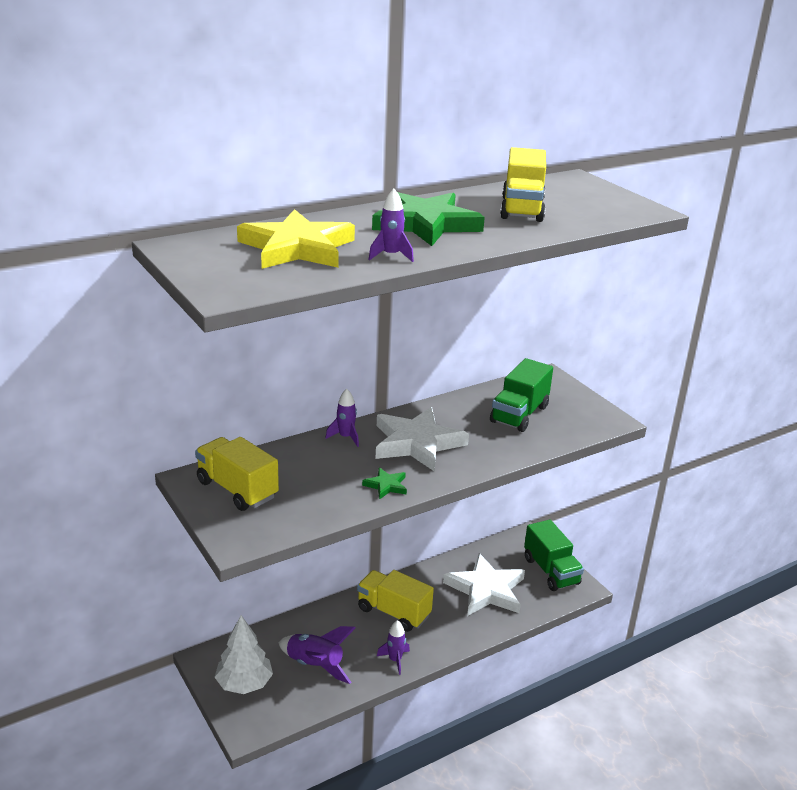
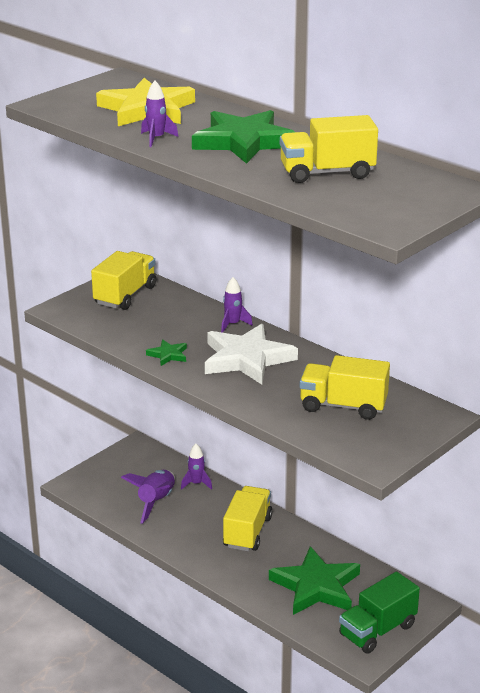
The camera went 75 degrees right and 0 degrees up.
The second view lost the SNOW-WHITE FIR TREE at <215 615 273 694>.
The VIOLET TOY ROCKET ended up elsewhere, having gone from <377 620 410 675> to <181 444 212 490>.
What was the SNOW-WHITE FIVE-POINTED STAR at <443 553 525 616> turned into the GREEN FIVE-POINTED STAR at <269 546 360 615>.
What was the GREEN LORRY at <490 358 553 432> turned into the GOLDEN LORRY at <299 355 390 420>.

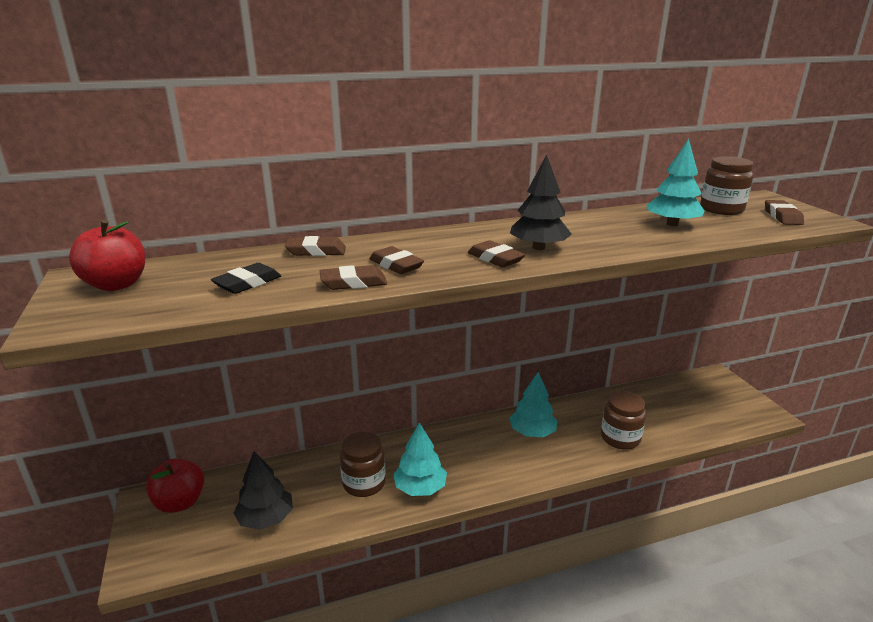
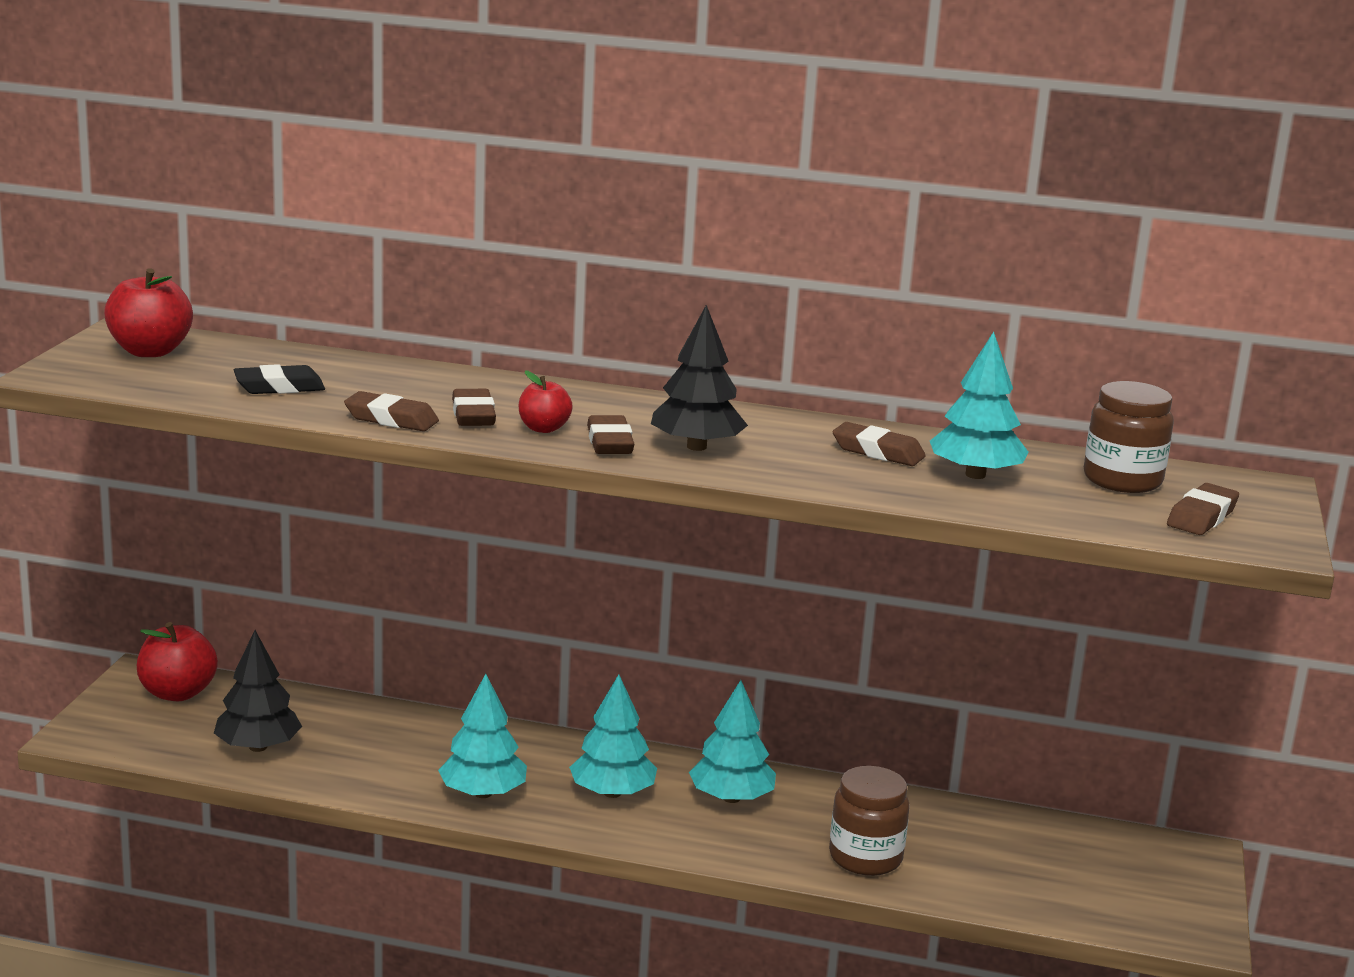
The camera went 30 degrees right and 5 degrees down.
The DARK BROWN GUM ERASER ended up elsewhere, having gone from <285 236 346 256> to <833 422 926 466>.
The second view lost the DARK BROWN JAR at <340 432 386 497>.
The second view gained the CRIMSON APPLE FRUIT at <519 370 573 433>.
The second view gained the AQUA FIR TREE at <569 674 657 798>.

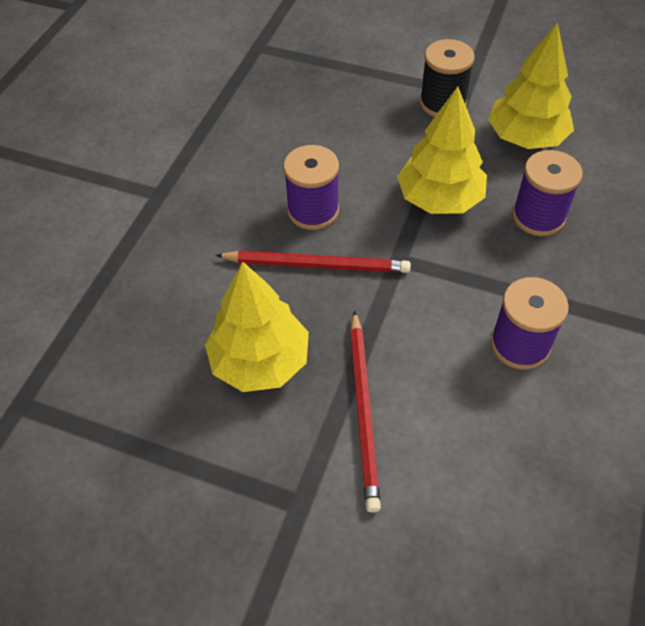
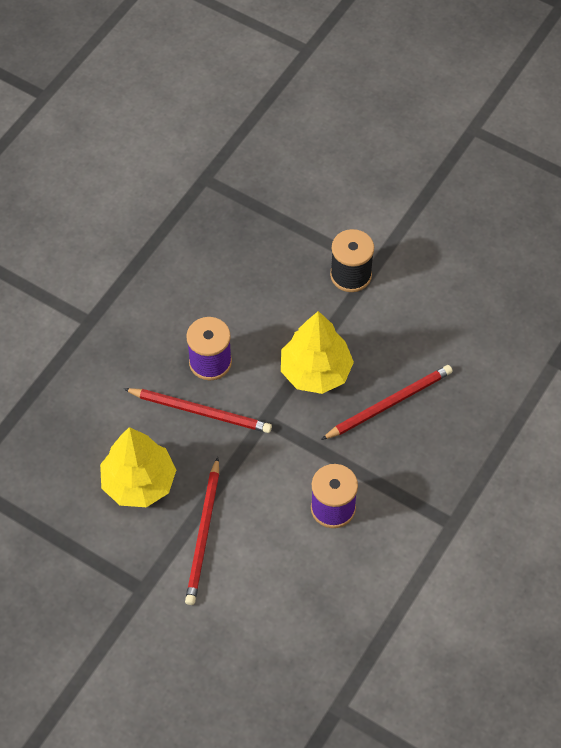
The camera went 10 degrees right and 5 degrees up.
The second view lost the GOLDEN FIR TREE at <488 22 574 149>.
Where the VIOLET REEL OF THREAD stood at <512 150 583 236>, the CRIMSON PENCIL came to stand at <321 365 453 440>.

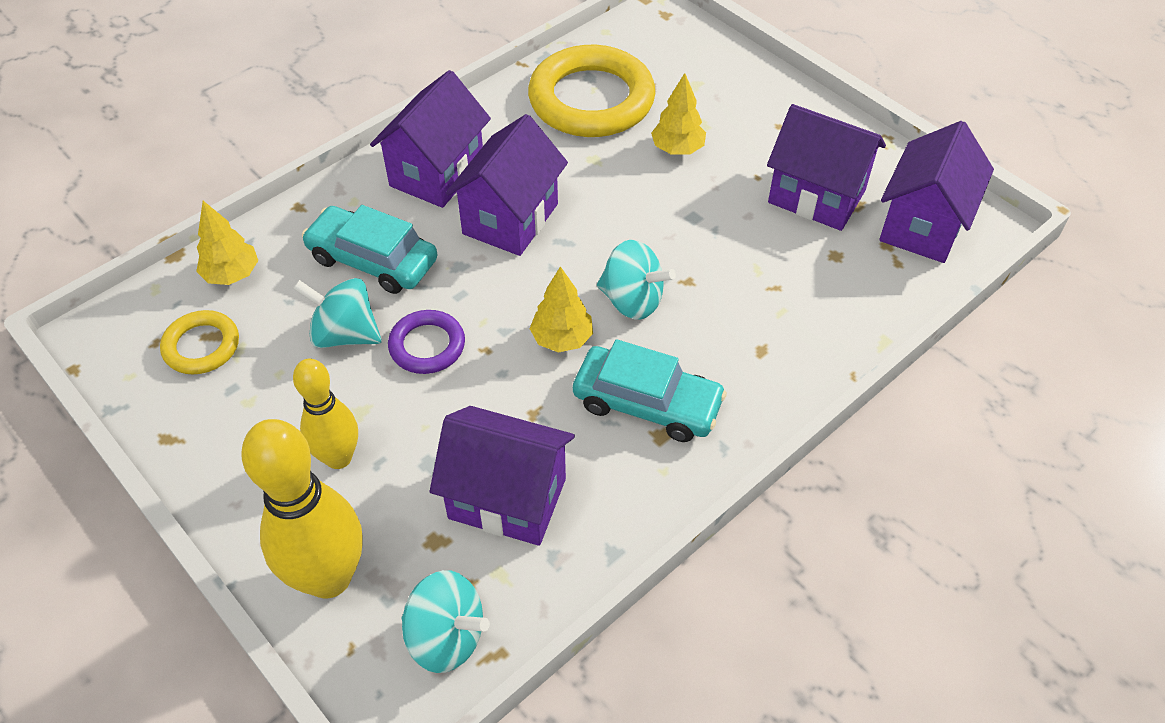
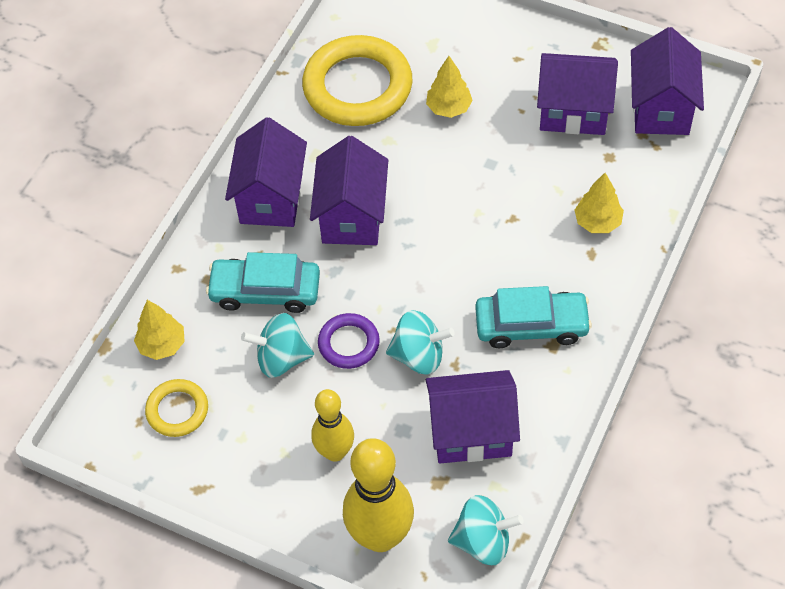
The camera went 20 degrees left and 5 degrees up.
The GOLDEN FIR TREE ended up elsewhere, having gone from <530 266 593 353> to <575 173 624 233>.
The AQUA WHIRLIGIG ended up elsewhere, having gone from <597 240 676 320> to <386 310 455 375>.

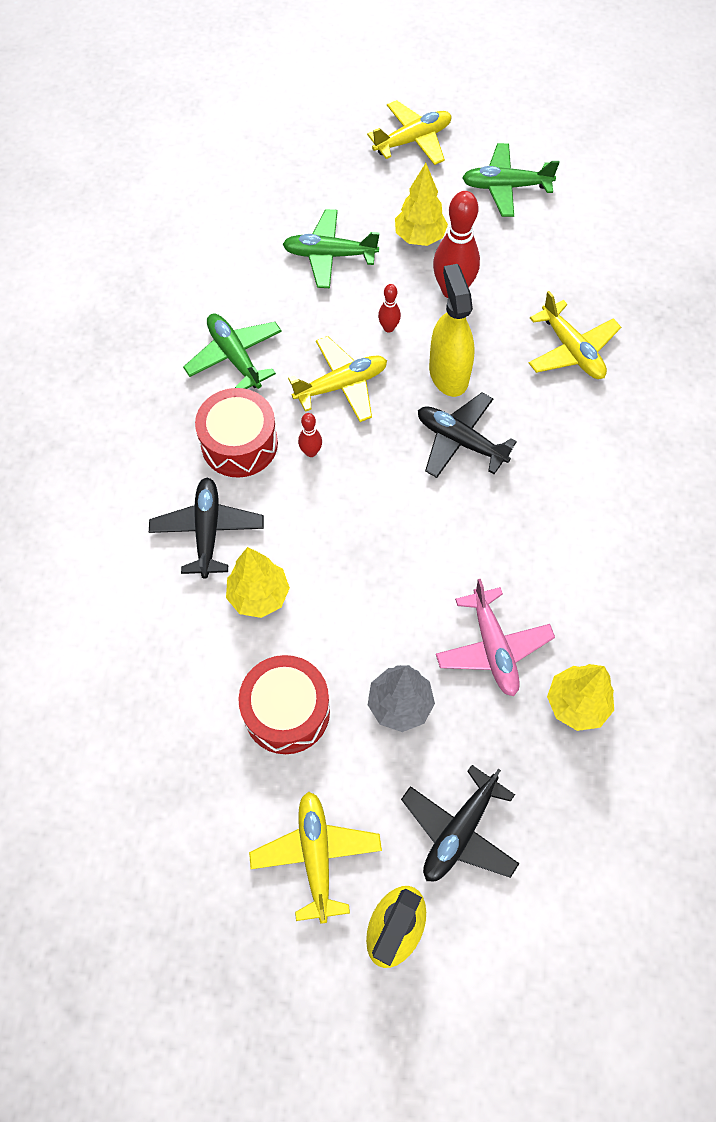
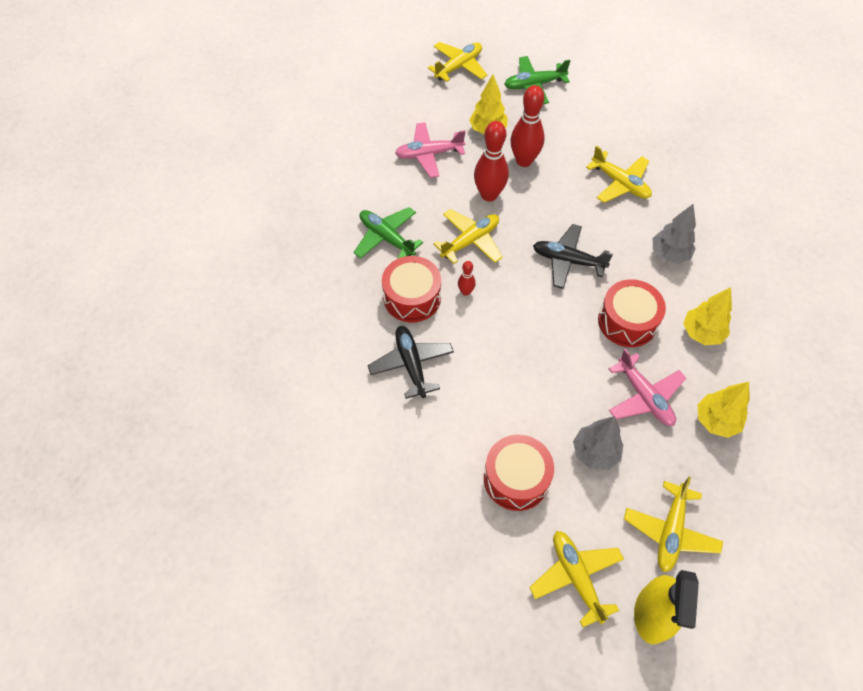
The camera went 15 degrees left and 5 degrees down.
The GOLDEN FIR TREE ended up elsewhere, having gone from <226 547 290 618> to <683 287 732 345>.
What was the GREEN TOY PLANE at <282 209 380 288> turned into the ROSY TOY PLANE at <395 122 466 178>.
The size of the CRIMSON BOWLING PIN at <378 284 401 333> changed by a factor of 2.07.
What was the JET-BLACK TOY PLANE at <401 765 520 881> turned into the GOLDEN TOY PLANE at <624 477 723 572>.
The second view lost the GOLDEN SPRAY CLEANER at <429 264 475 397>.
The second view gained the CRIMSON TOY DRUM at <598 279 666 347>.
The second view gained the GREY FIR TREE at <653 204 696 264>.

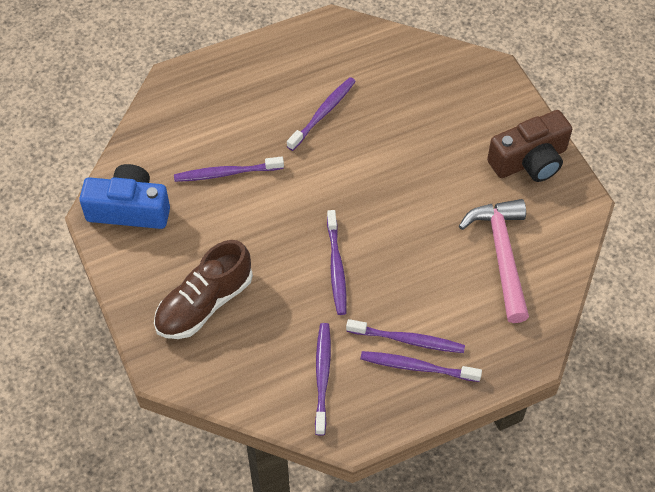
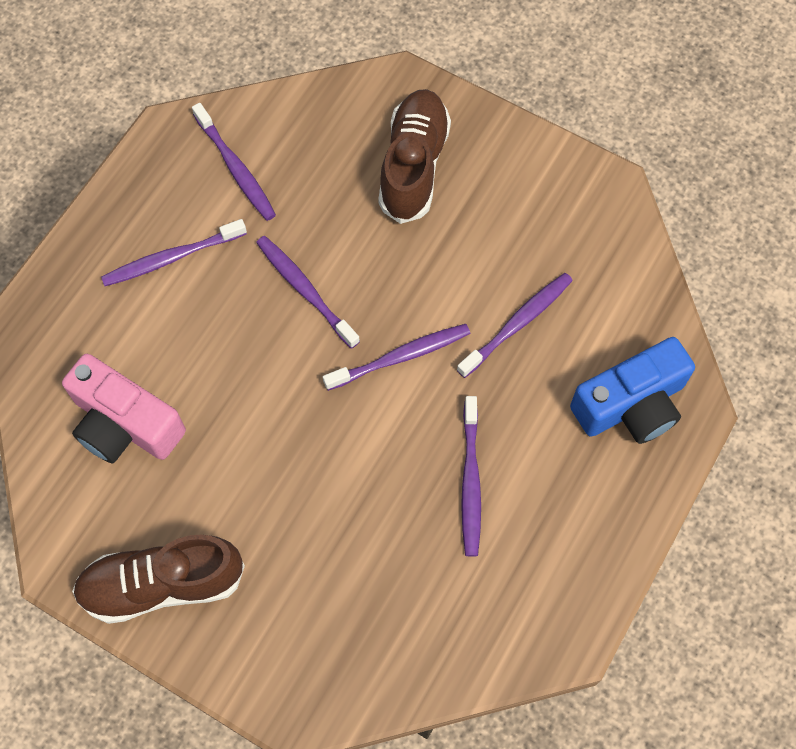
The camera went 145 degrees right and 10 degrees up.
The COBALT PHOTO CAMERA ended up elsewhere, having gone from <79 164 170 229> to <570 337 695 444>.
The VIOLET DENTAL BRUSH ended up elsewhere, having gone from <360 351 482 382> to <323 324 470 391>.
Where the ROSY CARPENTER'S HAMMER stood at <459 199 529 323>, the ROSY PHOTO CAMERA came to stand at <62 354 186 464>.
Where the DARK BROWN PHOTO CAMERA stood at <487 110 572 182>, the DARK BROWN SNEAKER came to stand at <72 535 245 624>.

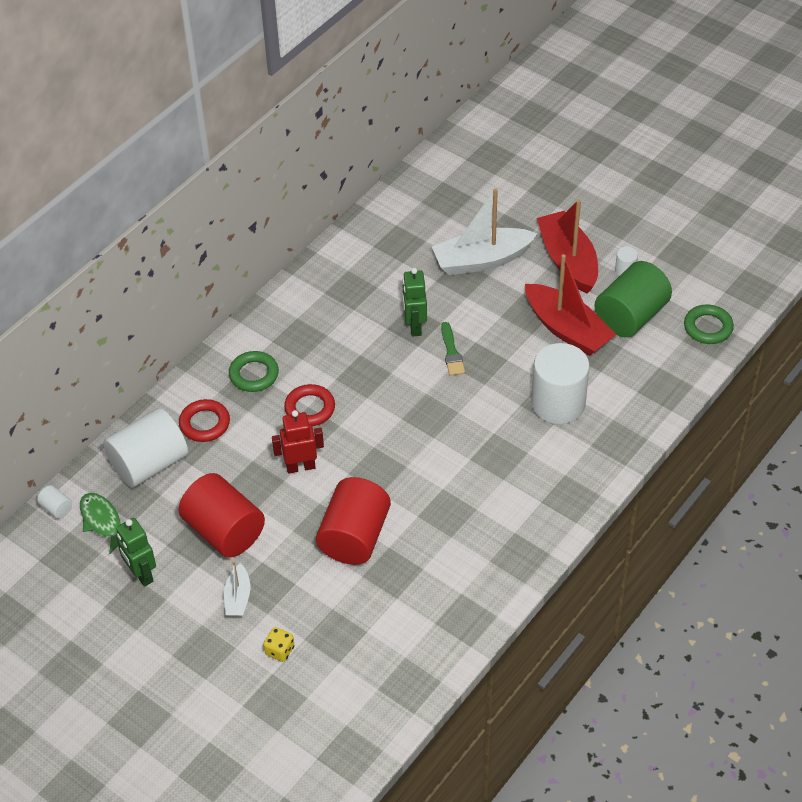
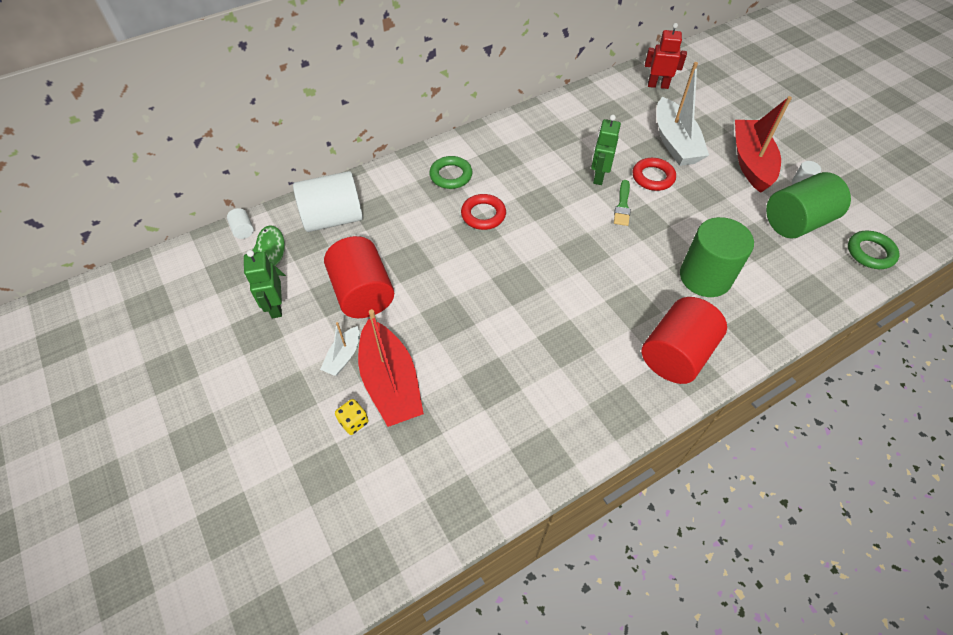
The camera went 20 degrees right and 5 degrees up.
The CRIMSON RING ended up elsewhere, having gone from <179 399 230 442> to <633 158 676 191>.
The CRIMSON TOY ROBOT ended up elsewhere, having gone from <272 410 324 474> to <645 23 687 89>.
The CRIMSON SOLID CYLINDER ended up elsewhere, having gone from <316 477 391 565> to <642 297 727 384>.
The SNOW-WHITE BOAT at <432 188 538 275> ended up facing another way, 105 degrees counterclockwise from before.
The CRIMSON BOAT ended up elsewhere, having gone from <525 254 617 356> to <358 309 424 427>.
What was the SNOW-WHITE SOLID CYLINDER at <531 343 590 424> turned into the GREEN SOLID CYLINDER at <680 217 754 297>.

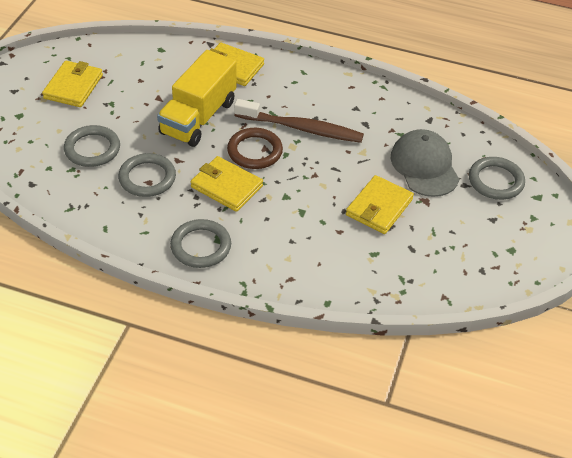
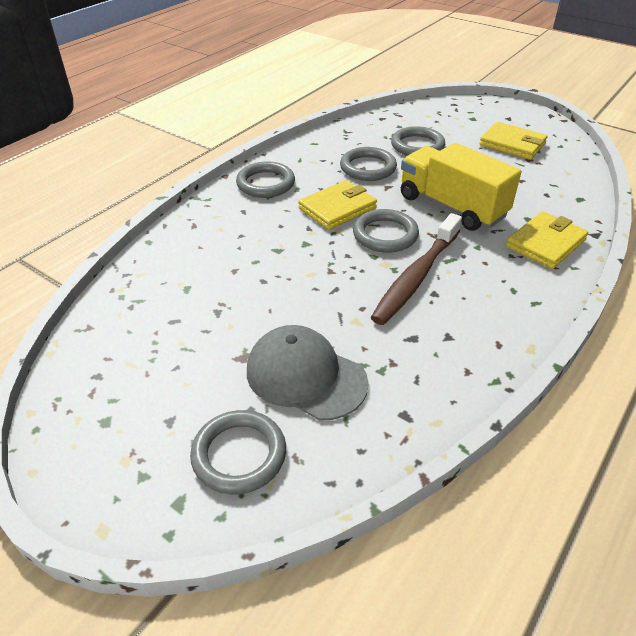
The camera went 110 degrees right and 5 degrees down.
What was the DARK BROWN RING at <227 128 283 169> turned into the GREY RING at <353 209 419 253>.
The second view lost the GOLDEN BILLFOLD at <346 175 414 234>.
The GREY PEAKED CAP at <390 129 459 197> ended up facing another way, 150 degrees counterclockwise from before.

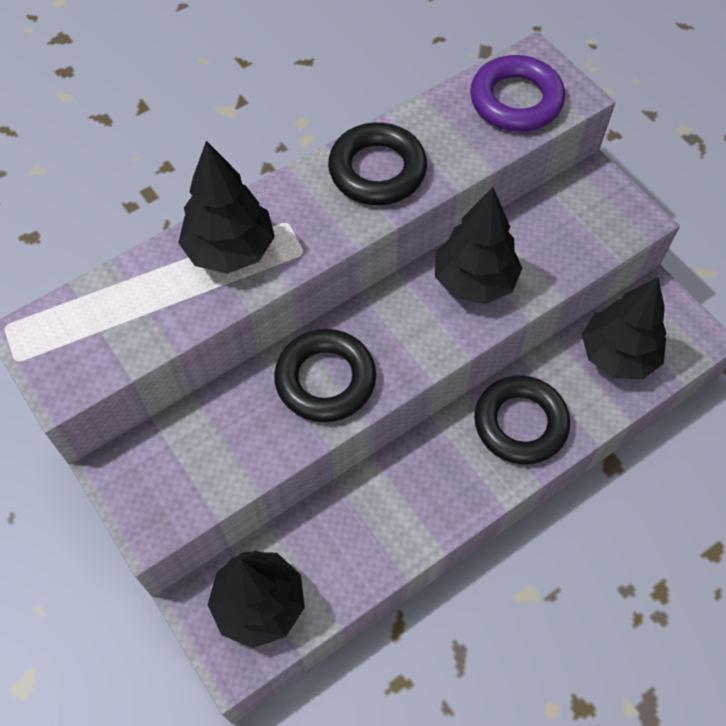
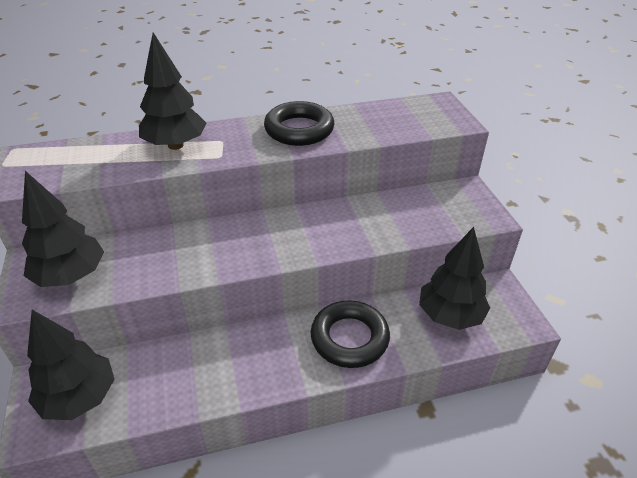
The camera went 20 degrees right and 20 degrees down.
The second view lost the JET-BLACK RING at <274 329 376 422>.
The JET-BLACK FIR TREE ended up elsewhere, having gone from <435 187 522 304> to <22 171 104 287>.
The second view lost the VIOLET RING at <470 55 565 132>.

